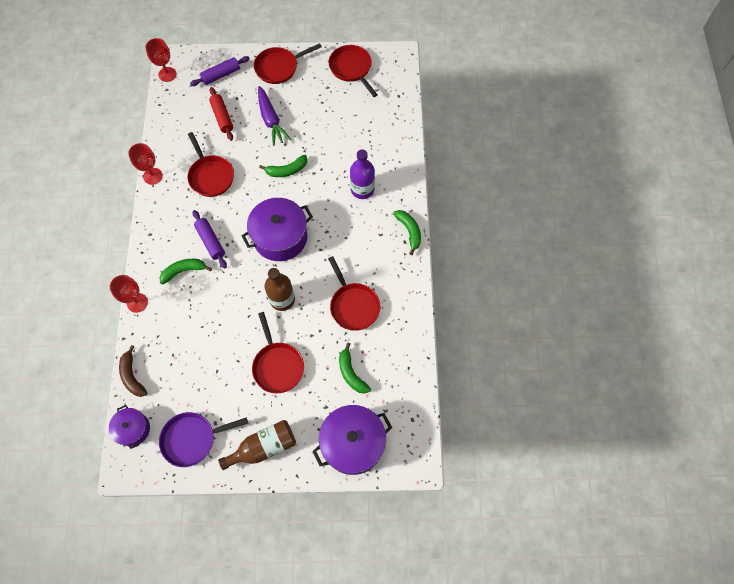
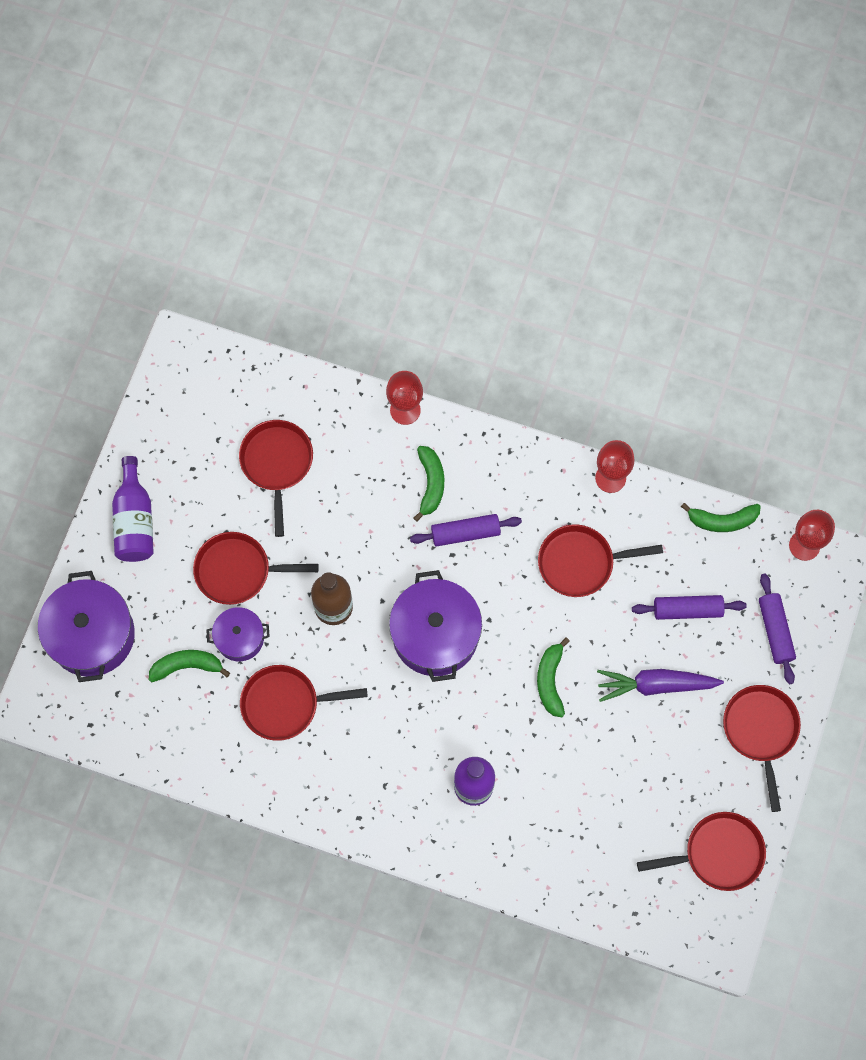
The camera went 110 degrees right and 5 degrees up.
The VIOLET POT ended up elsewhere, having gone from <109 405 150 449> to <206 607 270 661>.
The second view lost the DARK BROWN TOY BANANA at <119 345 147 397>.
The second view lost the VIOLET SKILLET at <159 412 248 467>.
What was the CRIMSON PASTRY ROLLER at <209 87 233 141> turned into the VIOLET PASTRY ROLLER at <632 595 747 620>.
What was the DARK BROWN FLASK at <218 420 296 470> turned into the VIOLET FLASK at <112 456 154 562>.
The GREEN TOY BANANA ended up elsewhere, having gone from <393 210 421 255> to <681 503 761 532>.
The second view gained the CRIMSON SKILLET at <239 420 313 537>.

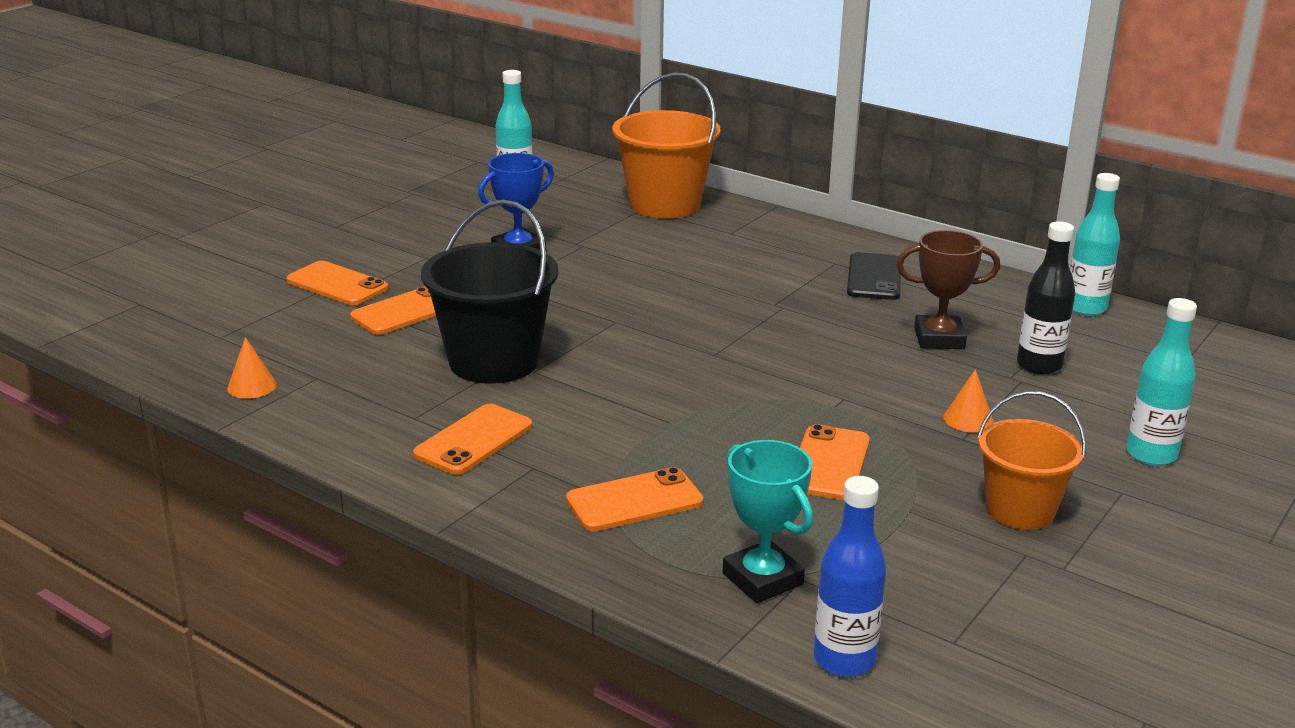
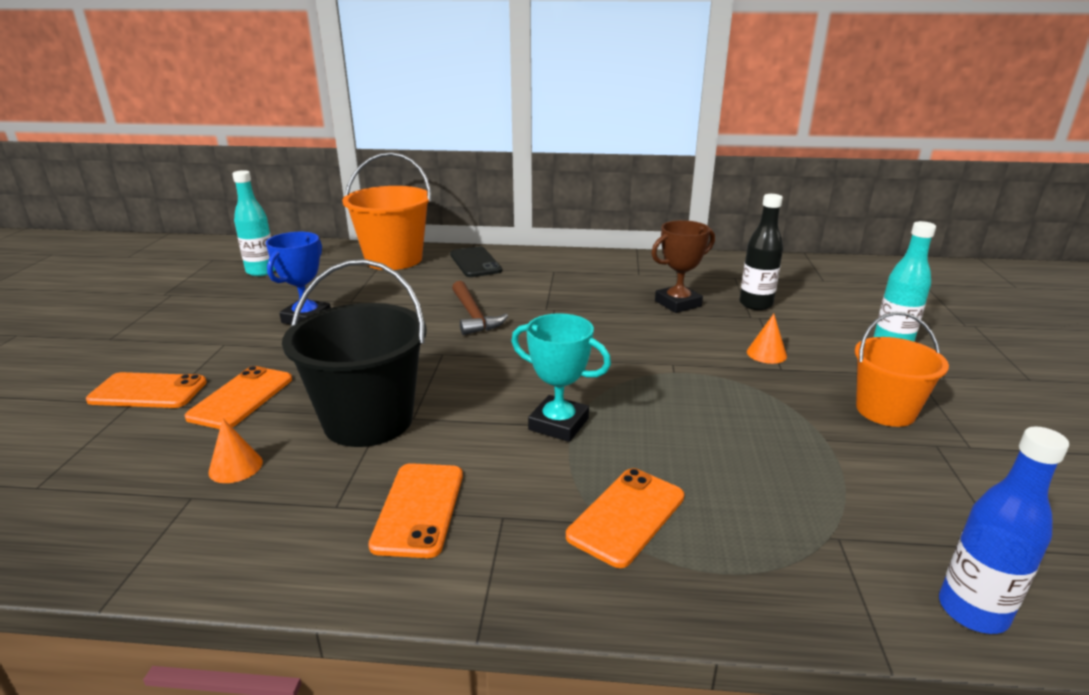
The camera went 30 degrees left and 0 degrees up.
The ORANGE SOLID CONE ended up elsewhere, having gone from <227 337 277 399> to <208 419 263 483>.
The AQUA TROPHY ended up elsewhere, having gone from <723 440 813 603> to <511 313 611 442>.
The second view lost the ORANGE PHONE at <800 424 870 500>.
The JET-BLACK PHONE ended up elsewhere, having gone from <847 252 901 300> to <450 246 502 277>.
The second view lost the AQUA FLASK at <1070 173 1120 316>.
The second view gained the DARK BROWN CARPENTER'S HAMMER at <452 281 508 335>.

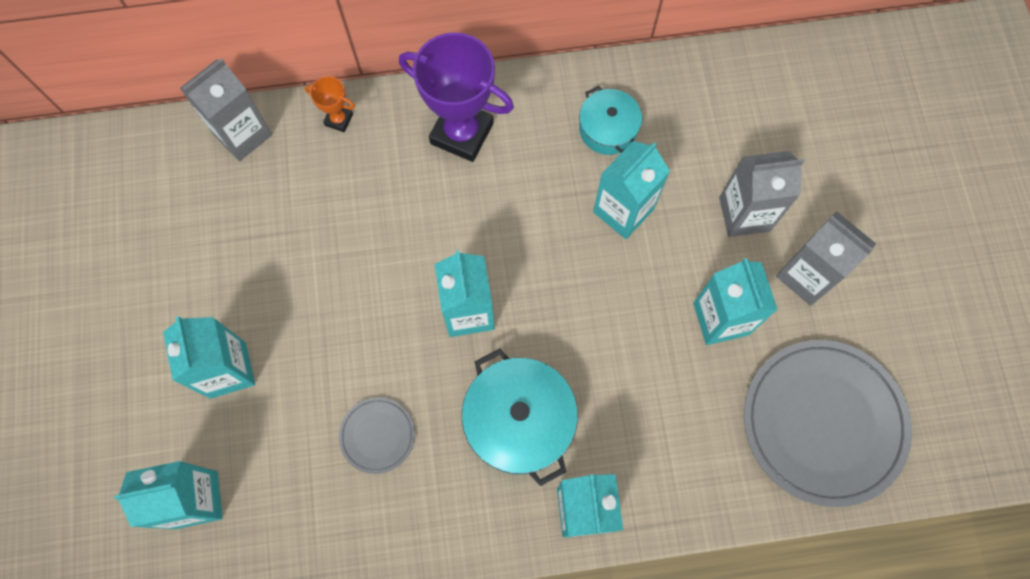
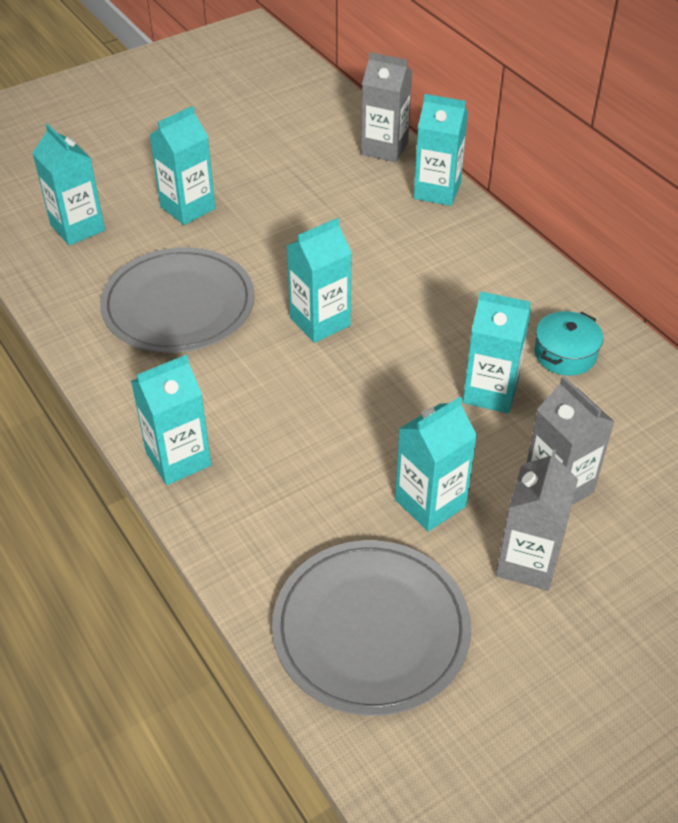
The camera went 65 degrees right and 25 degrees down.
Where the ORANGE TROPHY stood at <305 76 355 132>, the AQUA JUICE CARTON came to stand at <414 94 468 206>.
The size of the GREY PLATE at <339 397 415 474> changed by a factor of 2.18.
The second view lost the VIOLET TROPHY at <399 32 514 162>.
The second view lost the AQUA POT at <462 349 578 486>.

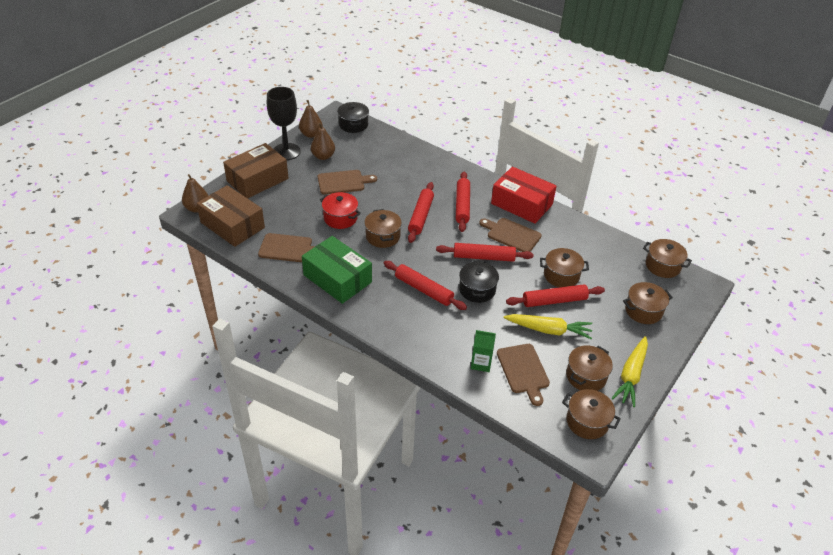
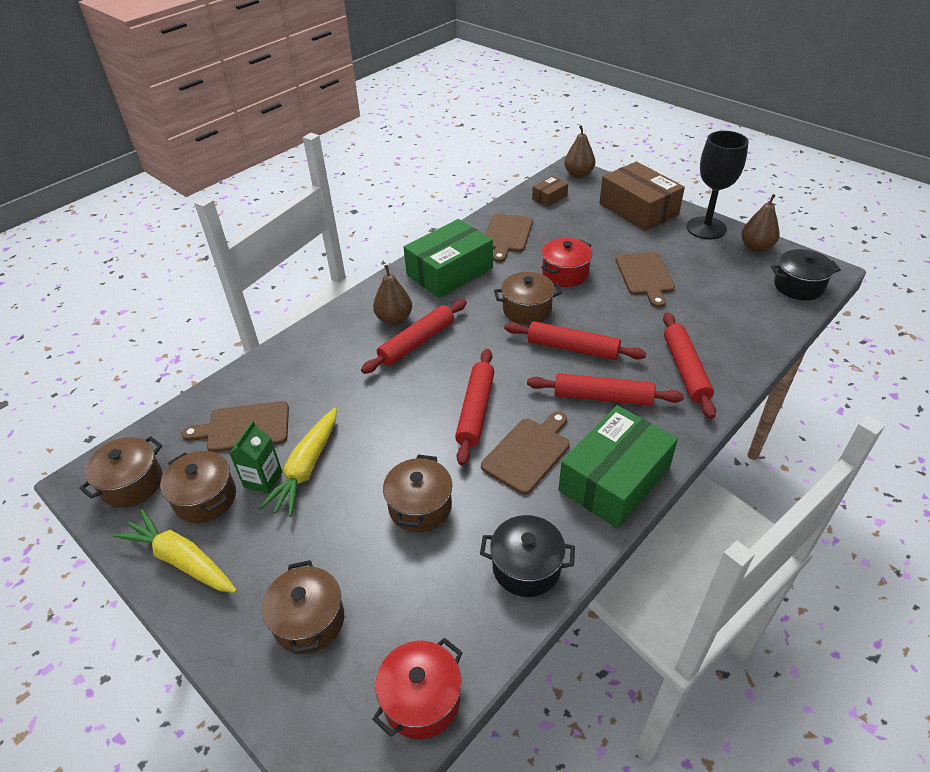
The camera went 100 degrees right and 0 degrees up.
The size of the DARK BROWN PARCEL at <196 185 265 247> changed by a factor of 0.47.
The DARK BROWN TOY PEAR ended up elsewhere, having gone from <311 123 335 160> to <373 265 412 325>.
The JET-BLACK POT ended up elsewhere, having gone from <459 260 499 303> to <480 515 575 597>.
The GREEN JUICE CARTON ended up elsewhere, having gone from <471 330 496 372> to <229 421 282 494>.
What was the CRIMSON PARCEL at <491 167 557 224> turned into the GREEN PARCEL at <559 405 678 528>.
The CRIMSON PASTRY ROLLER ended up elsewhere, having gone from <506 284 605 307> to <663 312 716 419>.
What was the DARK BROWN POT at <643 239 692 278> turned into the CRIMSON POT at <372 638 463 739>.

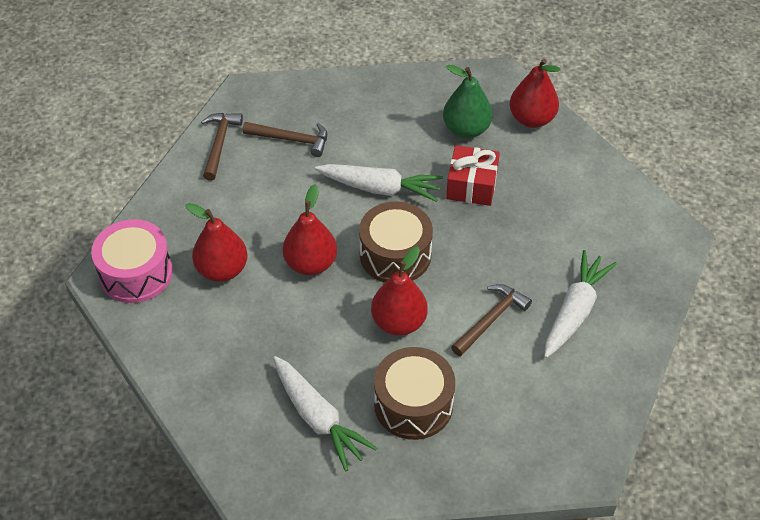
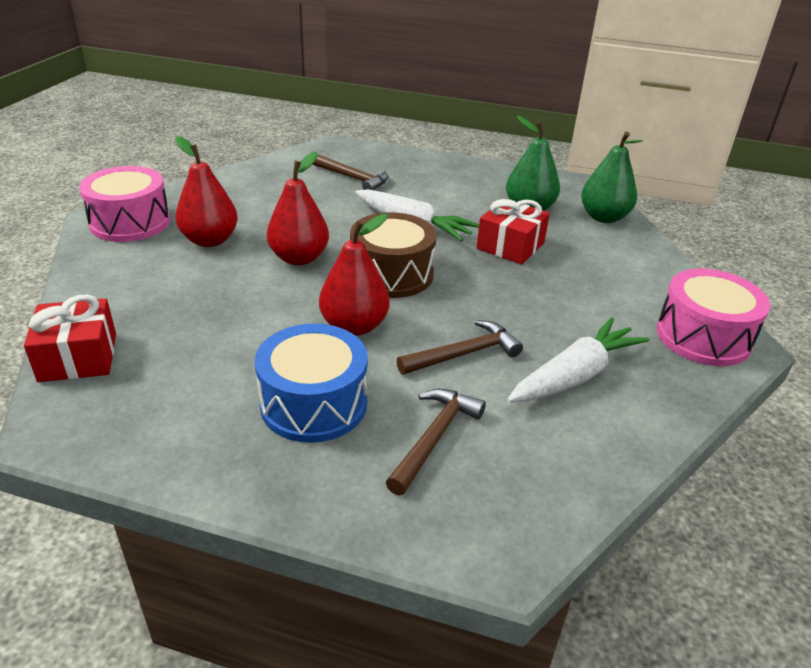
The camera went 20 degrees right and 15 degrees down.
The DARK BROWN CARPENTER'S HAMMER ended up elsewhere, having gone from <201 113 243 181> to <386 389 486 495>.
The second view lost the SNOW-WHITE ROOT VEGETABLE at <273 356 377 471>.
What was the DARK BROWN TOY DRUM at <374 347 455 440> turned into the COBALT TOY DRUM at <255 324 368 443>.
What was the CRIMSON TOY PEAR at <510 59 561 128> turned into the GREEN TOY PEAR at <581 132 643 223>.
The second view gained the CRIMSON WRAPPED GIFT at <24 294 116 382>.
The second view gained the ROSY TOY DRUM at <657 269 770 366>.

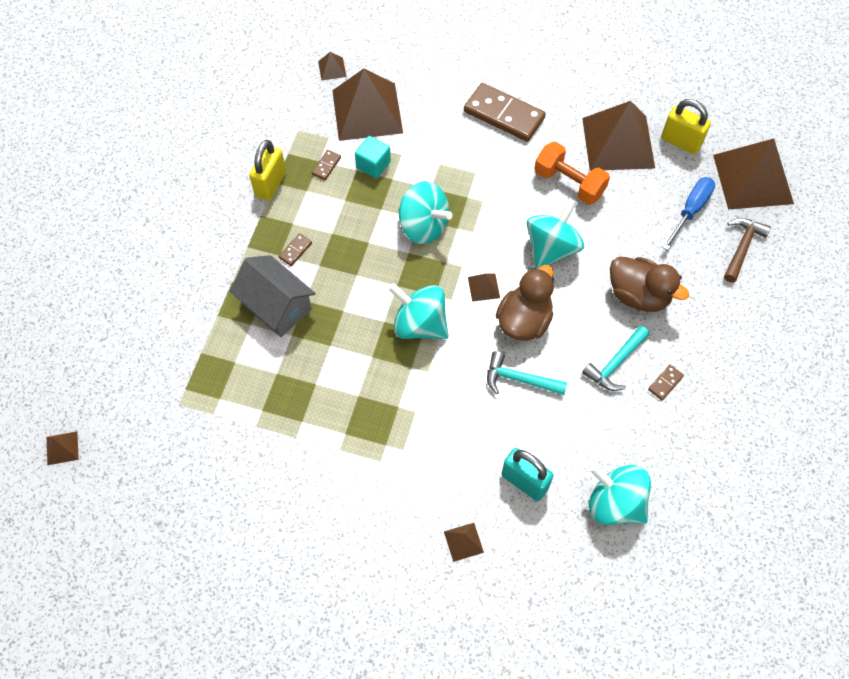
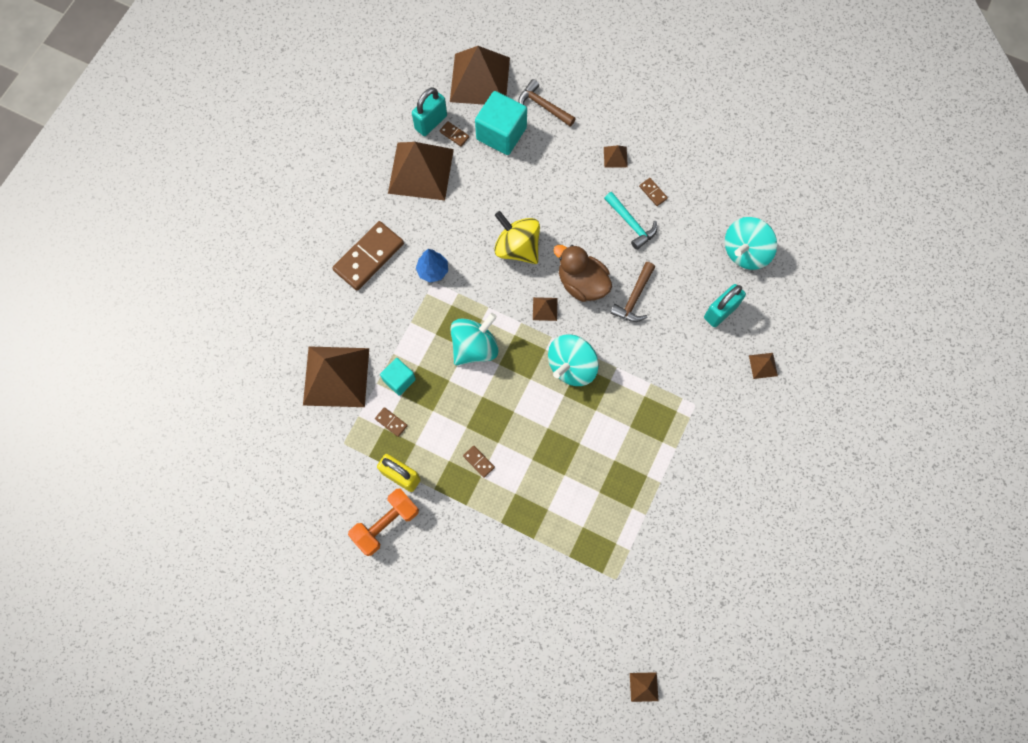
The camera went 80 degrees left and 10 degrees up.
The second view lost the GREY HOUSE at <230 255 316 337>.
The DARK BROWN SOLID PYRAMID ended up elsewhere, having gone from <318 52 347 80> to <604 145 628 168>.
What was the AQUA CARPENTER'S HAMMER at <487 351 567 395> turned into the DARK BROWN CARPENTER'S HAMMER at <610 262 655 322>.
What was the AQUA WHIRLIGIG at <527 198 584 269> turned into the GOLDEN WHIRLIGIG at <494 211 540 264>.
The ORANGE HAND WEIGHT ended up elsewhere, having gone from <534 141 610 205> to <348 489 419 556>.
The second view lost the DARK BROWN DUCK at <610 257 689 312>.
What was the GOLDEN LOCK at <661 99 711 154> turned into the AQUA LOCK at <412 88 447 136>.
Where the COBALT SCREWDRIVER stood at <662 177 715 250>, the AQUA CUBE came to stand at <475 91 527 155>.
The second view gained the COBALT FIR TREE at <416 249 448 283>.
The second view gained the DARK BROWN DOMINO at <440 121 469 147>.

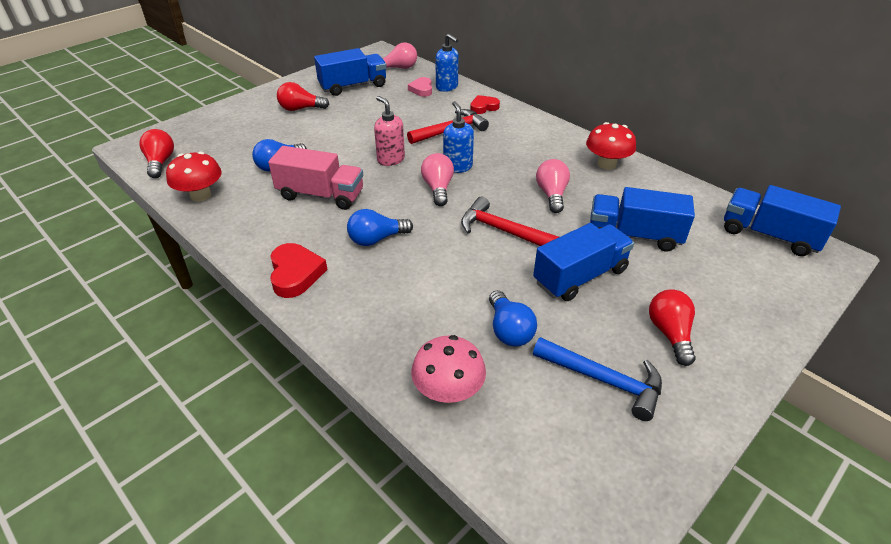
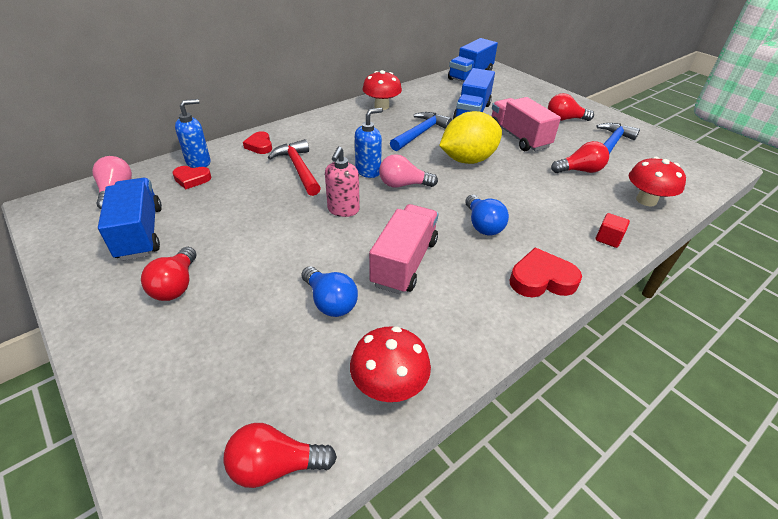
The camera went 85 degrees left and 0 degrees up.
The ROSY PUMP BOTTLE at <374 96 405 166> ended up facing another way, 45 degrees counterclockwise from before.
What was the ROSY LOVE HEART at <408 77 432 97> turned into the CRIMSON LOVE HEART at <172 166 211 189>.
What was the ROSY TOADSTOOL at <411 335 486 403> turned into the CRIMSON TOADSTOOL at <629 157 686 206>.
The COBALT PUMP BOTTLE at <443 101 474 173> ended up facing another way, 150 degrees clockwise from before.
Where the CRIMSON CARPENTER'S HAMMER stood at <461 197 559 246>, the GOLDEN TOY LEMON came to stand at <439 111 502 164>.
What was the COBALT BULB at <489 290 537 346> turned into the CRIMSON BULB at <551 141 609 173>.
What was the COBALT LORRY at <533 223 634 301> turned into the ROSY LORRY at <491 97 561 151>.
Where the ROSY BULB stood at <536 159 570 213>, the COBALT CARPENTER'S HAMMER came to stand at <390 112 452 151>.
The second view gained the CRIMSON CUBE at <596 213 630 248>.

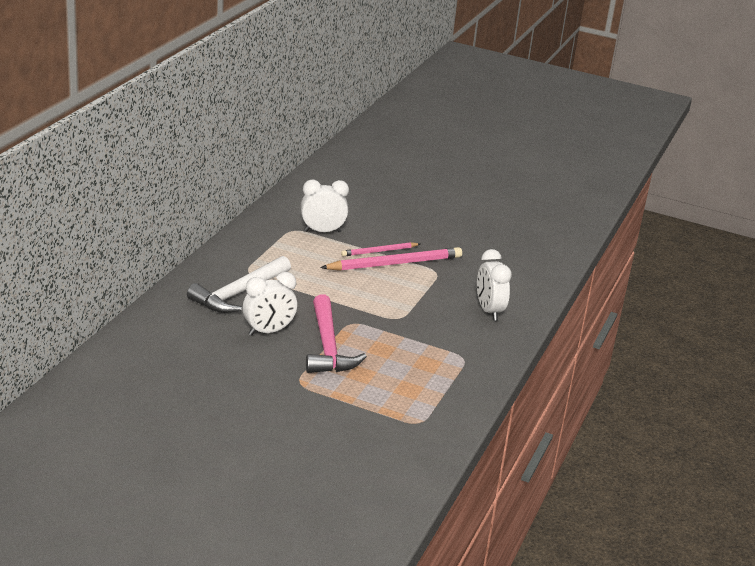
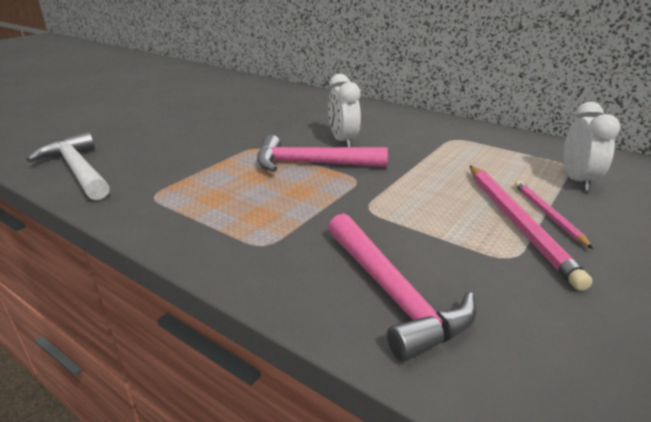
The camera went 105 degrees right and 0 degrees up.
The SNOW-WHITE CARPENTER'S HAMMER ended up elsewhere, having gone from <187 256 291 313> to <26 132 110 200>.
Where the SNOW-WHITE BEDSIDE CLOCK stood at <477 249 512 321>, the ROSY CARPENTER'S HAMMER came to stand at <328 213 476 362>.

